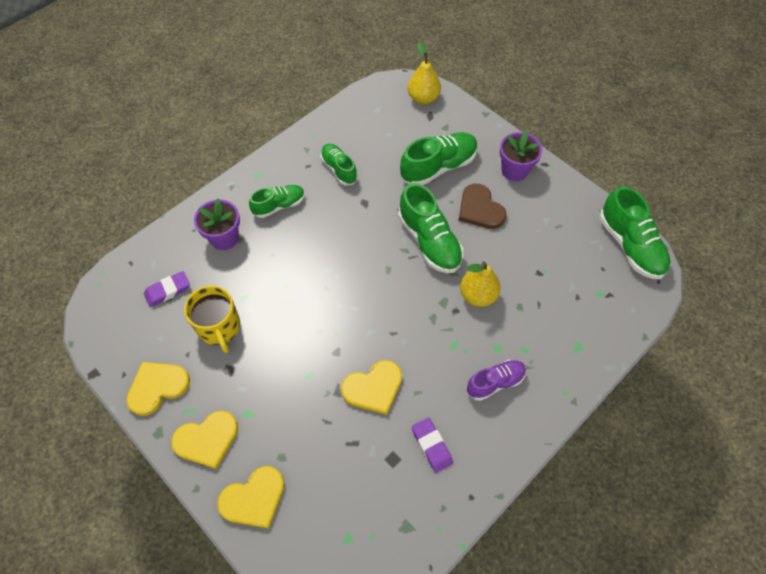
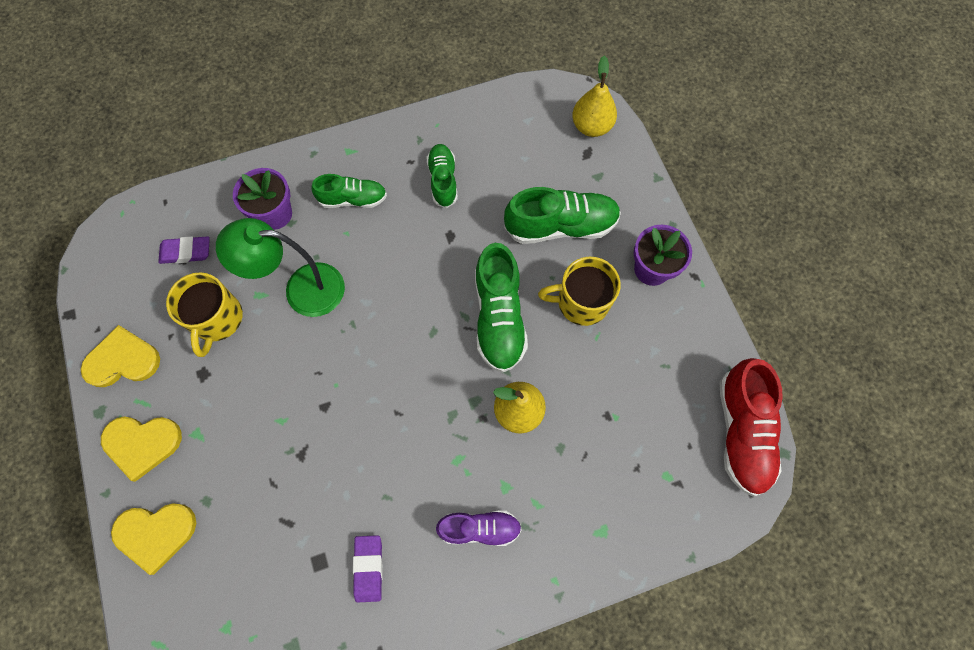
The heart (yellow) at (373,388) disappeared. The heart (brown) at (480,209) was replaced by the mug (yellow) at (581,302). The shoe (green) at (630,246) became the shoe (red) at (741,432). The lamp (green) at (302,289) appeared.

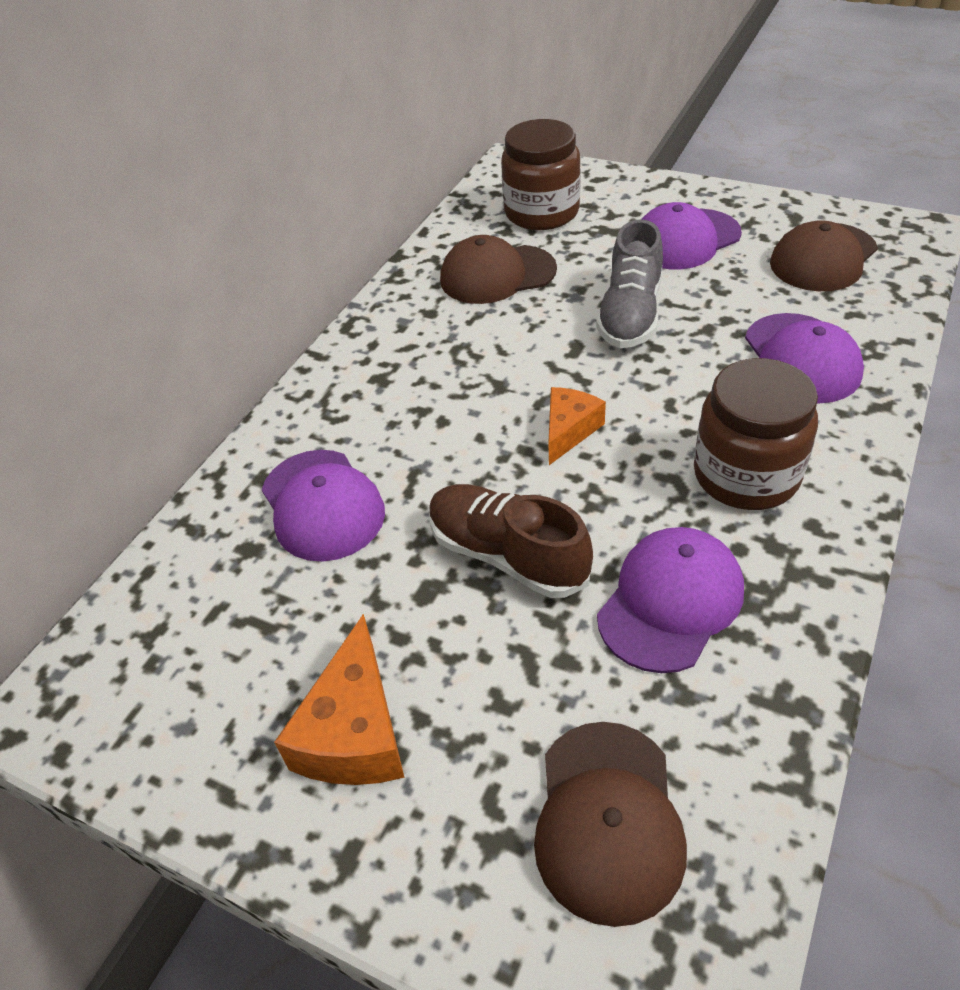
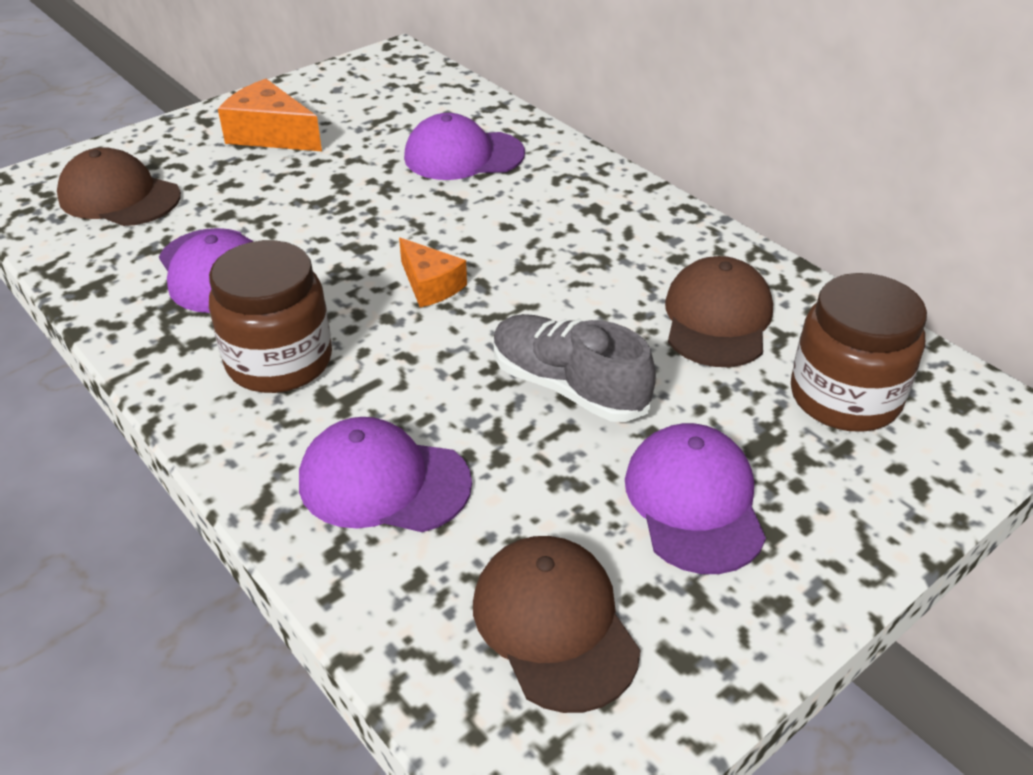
The shoe (brown) at (507,555) disappeared.

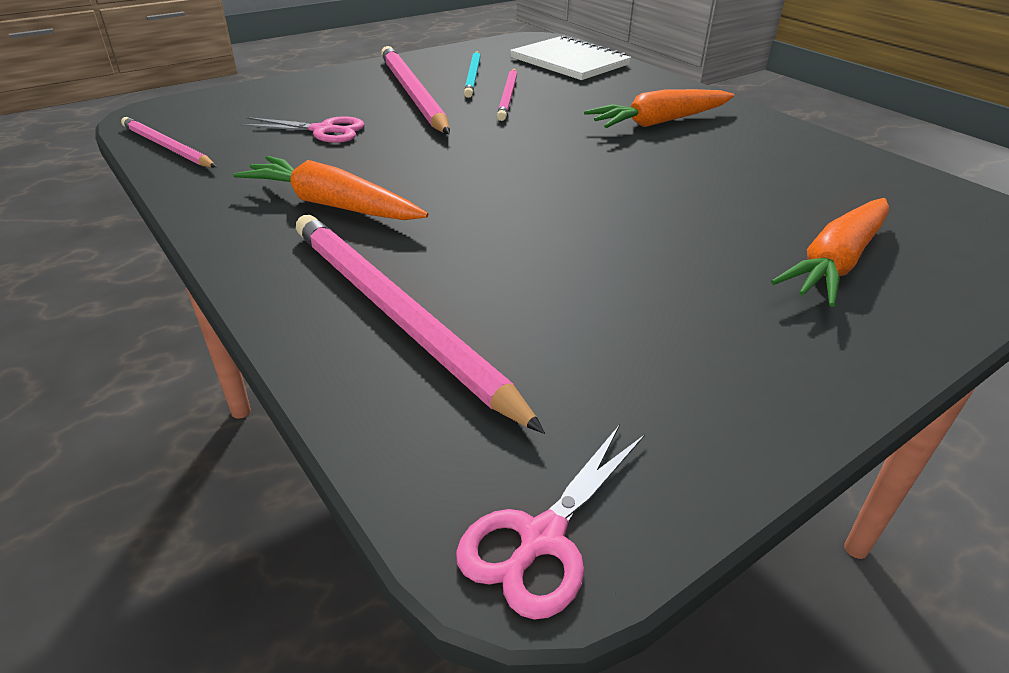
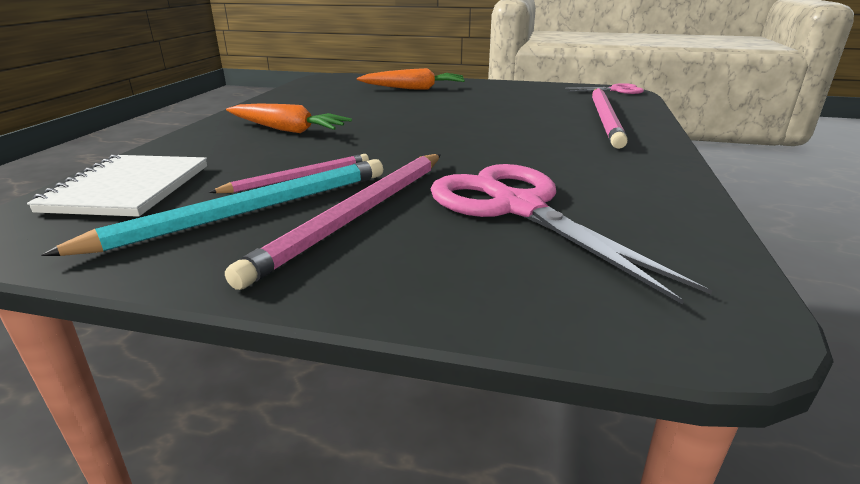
The pencil (pink) at (167,147) disappeared. The carrot (orange) at (332,205) disappeared. The scissors (pink) at (323,130) changed to 1.98 times the size. The pencil (turquoise) at (473,76) changed to 1.73 times the size.

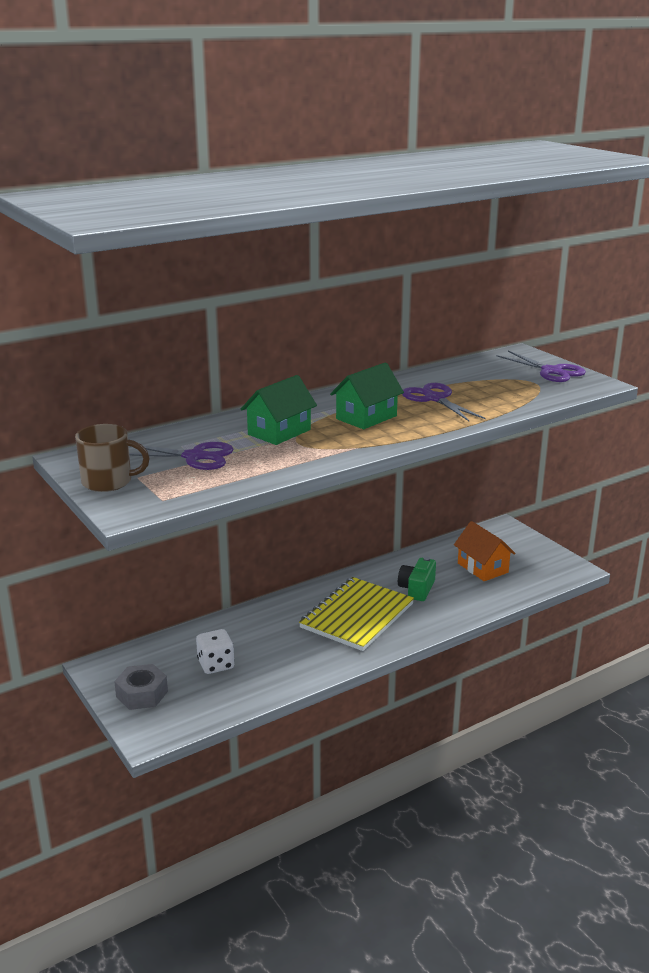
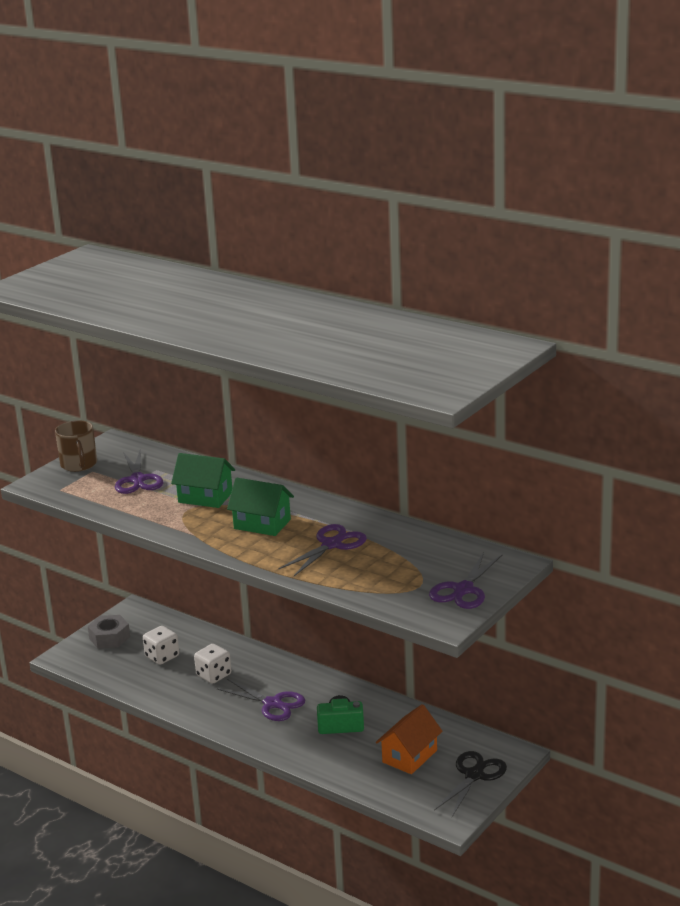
The notebook (yellow) at (357,616) was replaced by the scissors (purple) at (272,704). The dice (white) at (214,675) appeared. The scissors (black) at (474,775) appeared.

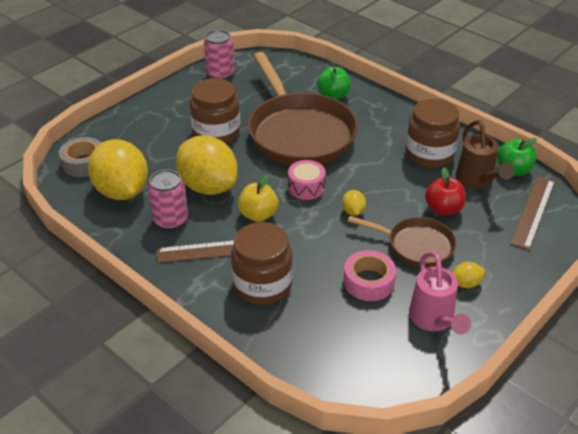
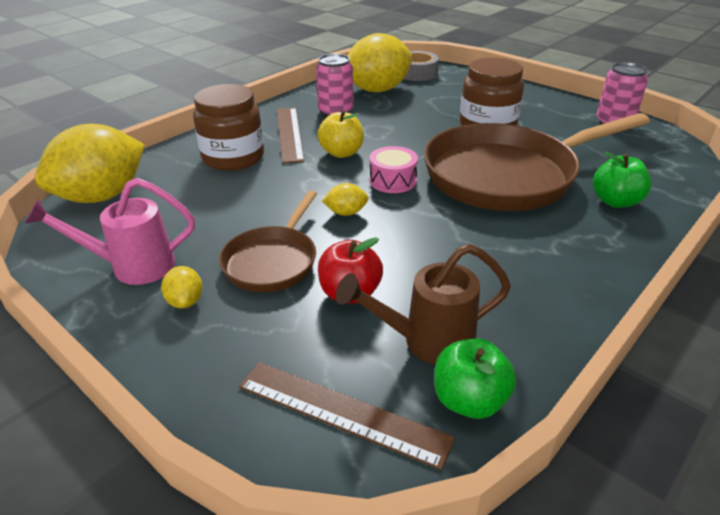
The lemon (yellow) moved from (208,186) to (102,196). The tape (pink) at (368,281) disappeared. The jar (brown) at (429,154) disappeared.

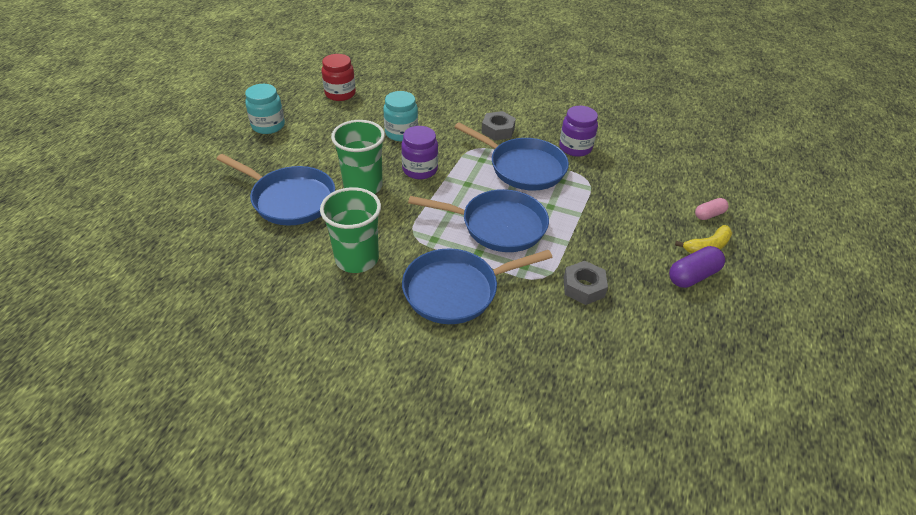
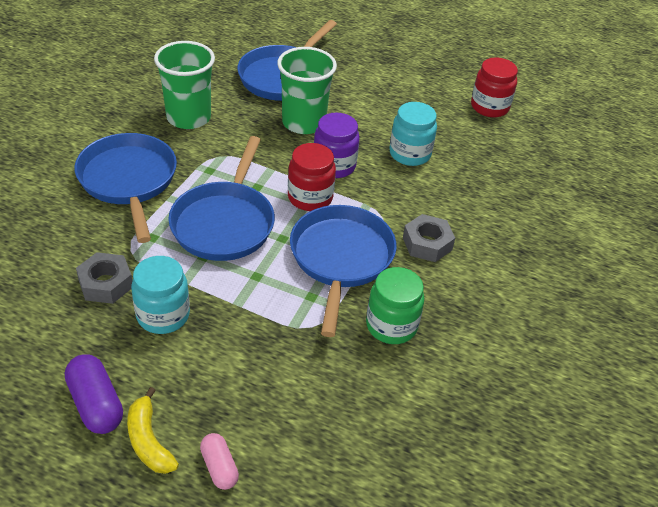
The jar (turquoise) moved from (268,126) to (163,315). The pan (blue) at (523,167) turned 150 degrees clockwise. The jar (purple) at (575,148) became the jar (green) at (391,325). The jar (red) at (310,197) appeared.

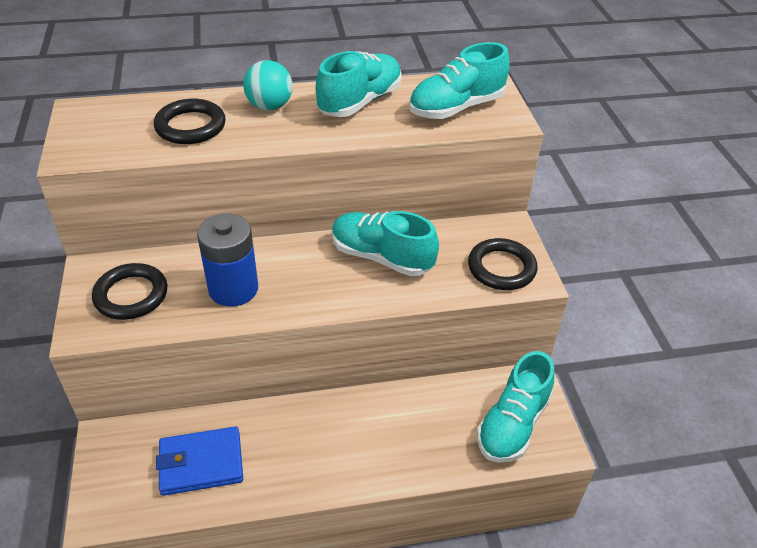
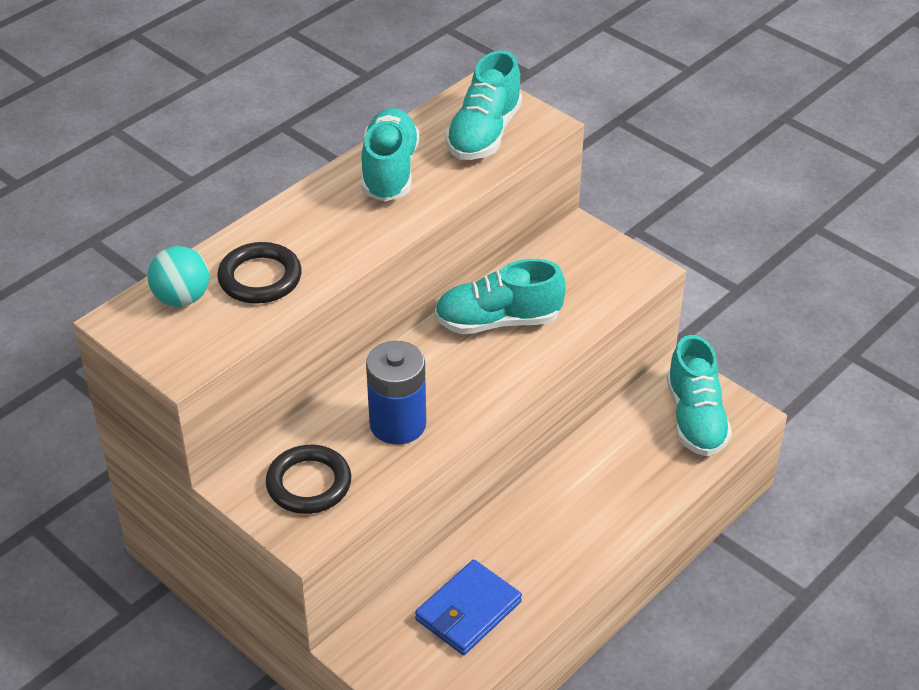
The ball (turquoise) moved from (269,106) to (182,298). The ring (black) at (501,268) disappeared.

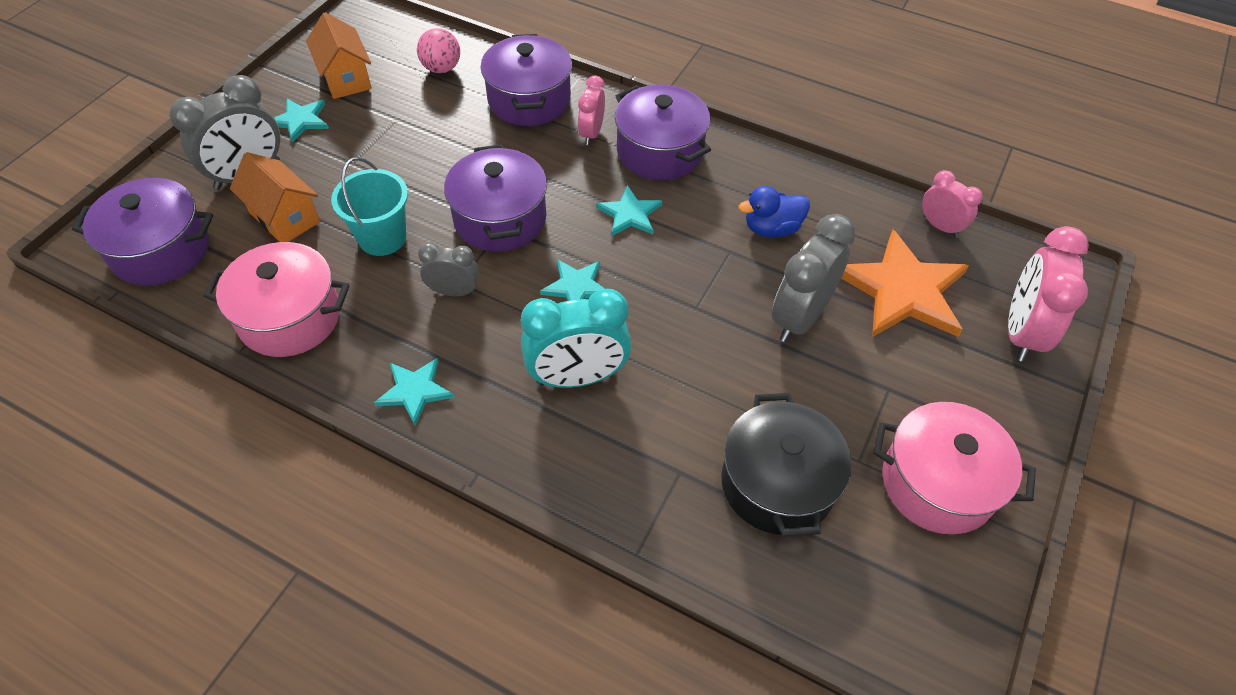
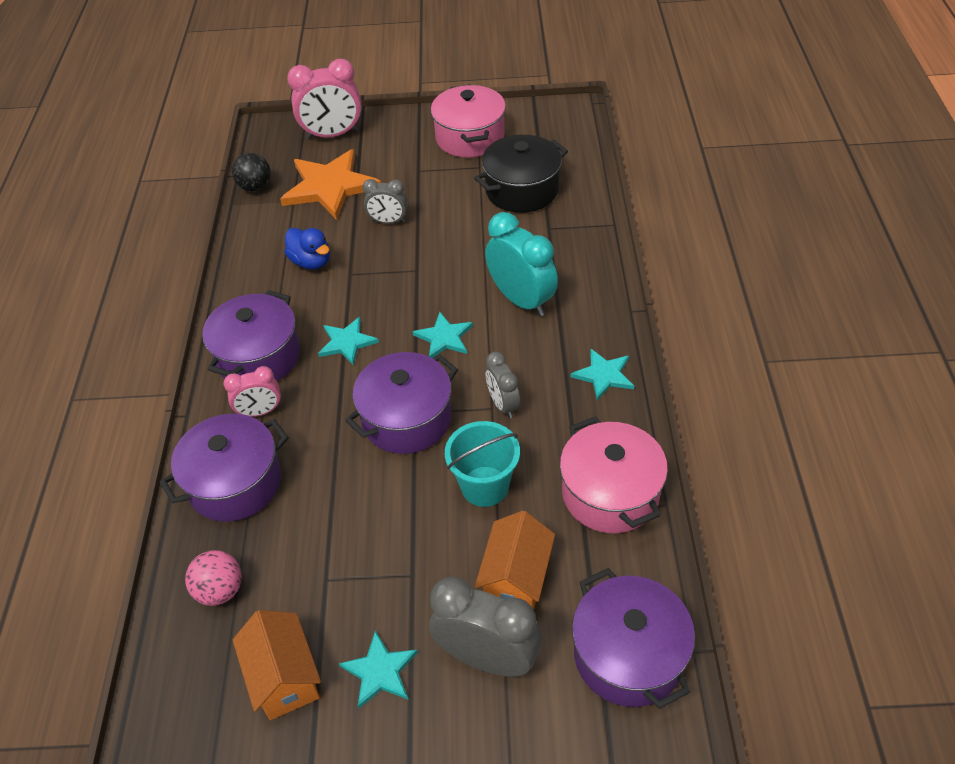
The house (orange) at (346,78) turned 60 degrees counterclockwise. The clock (grey) at (800,317) changed to 0.58 times the size. The clock (pink) at (940,226) was replaced by the ball (black) at (255,187).

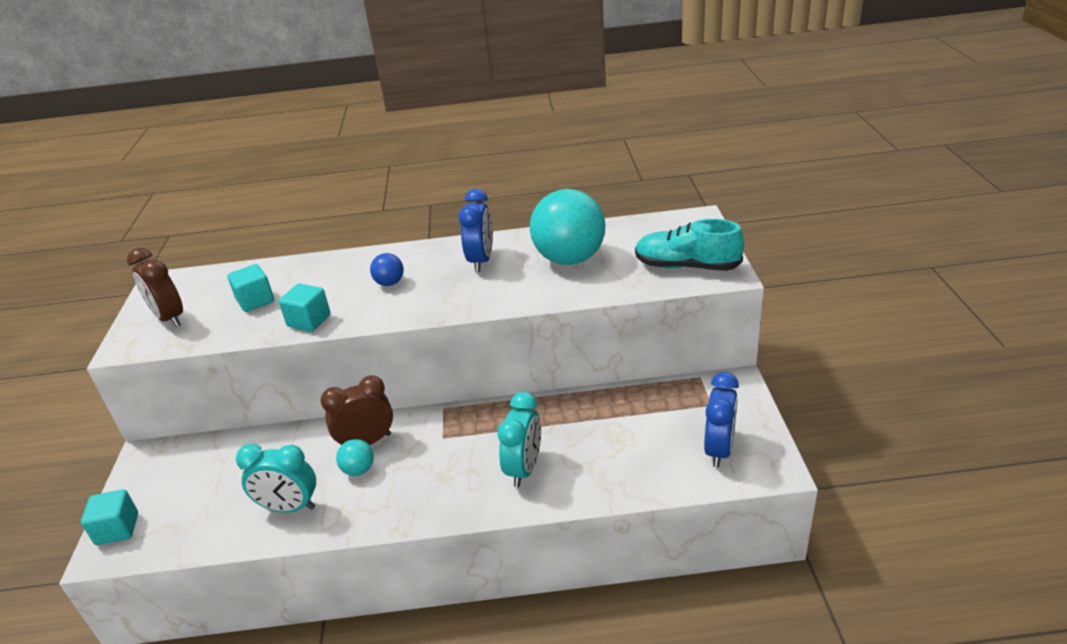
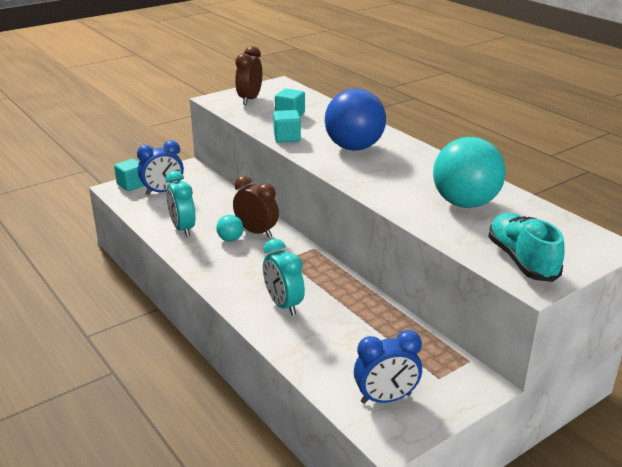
The ball (blue) at (390,283) changed to 2.27 times the size. The clock (blue) moved from (481,260) to (163,191). The clock (turquoise) at (524,469) turned 75 degrees clockwise.

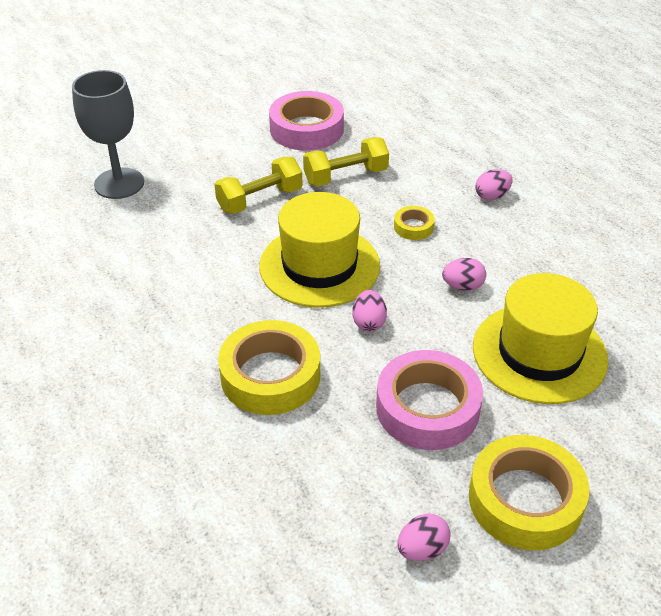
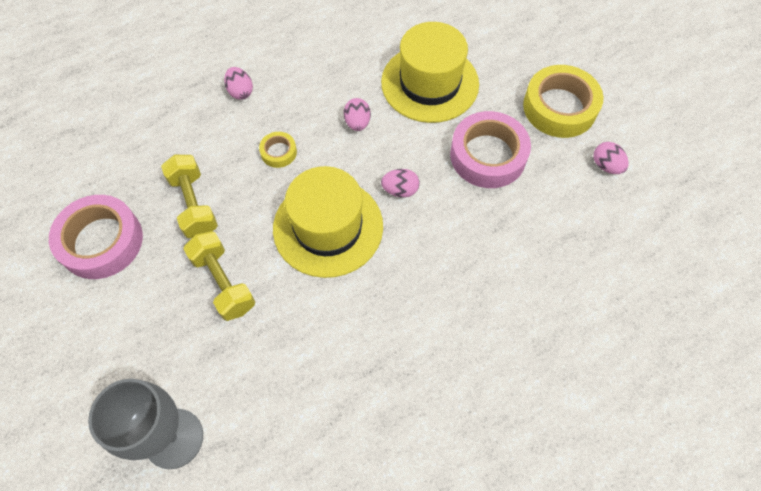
The tape (yellow) at (270,375) disappeared.

